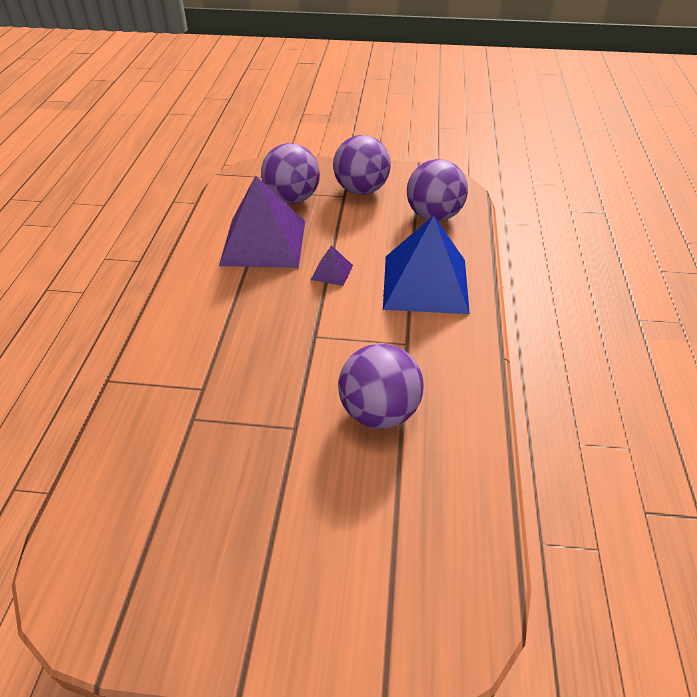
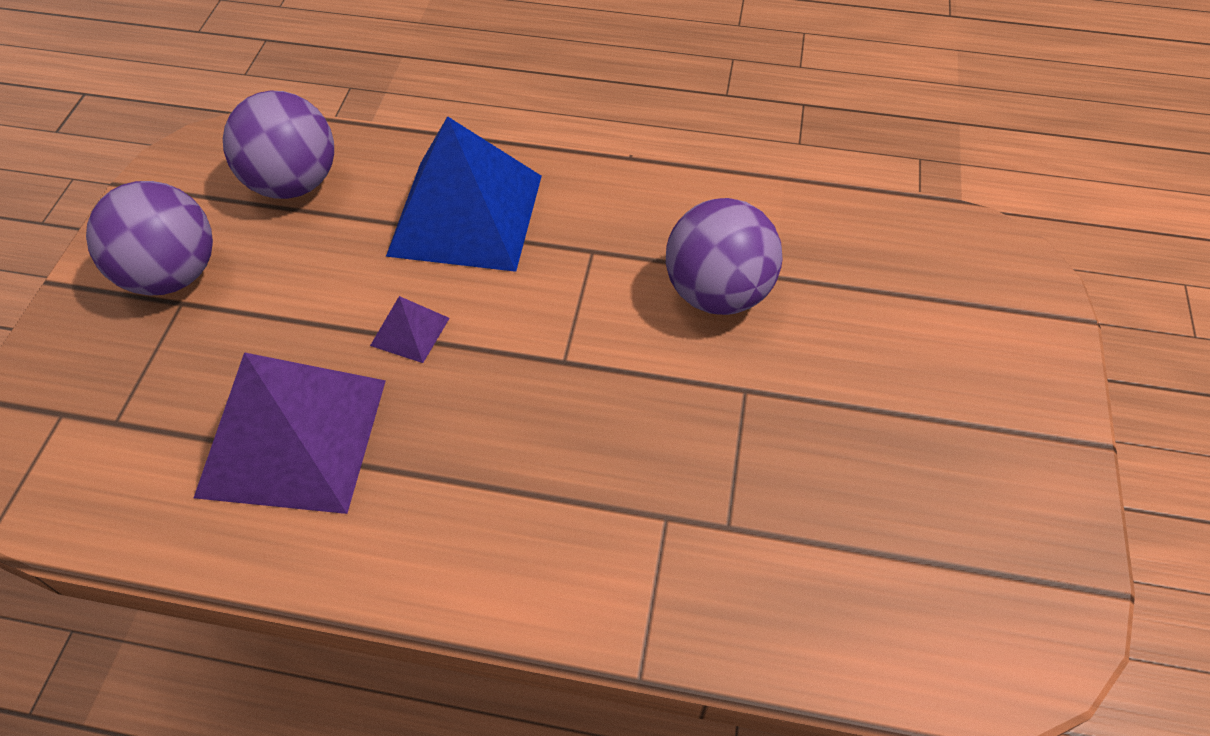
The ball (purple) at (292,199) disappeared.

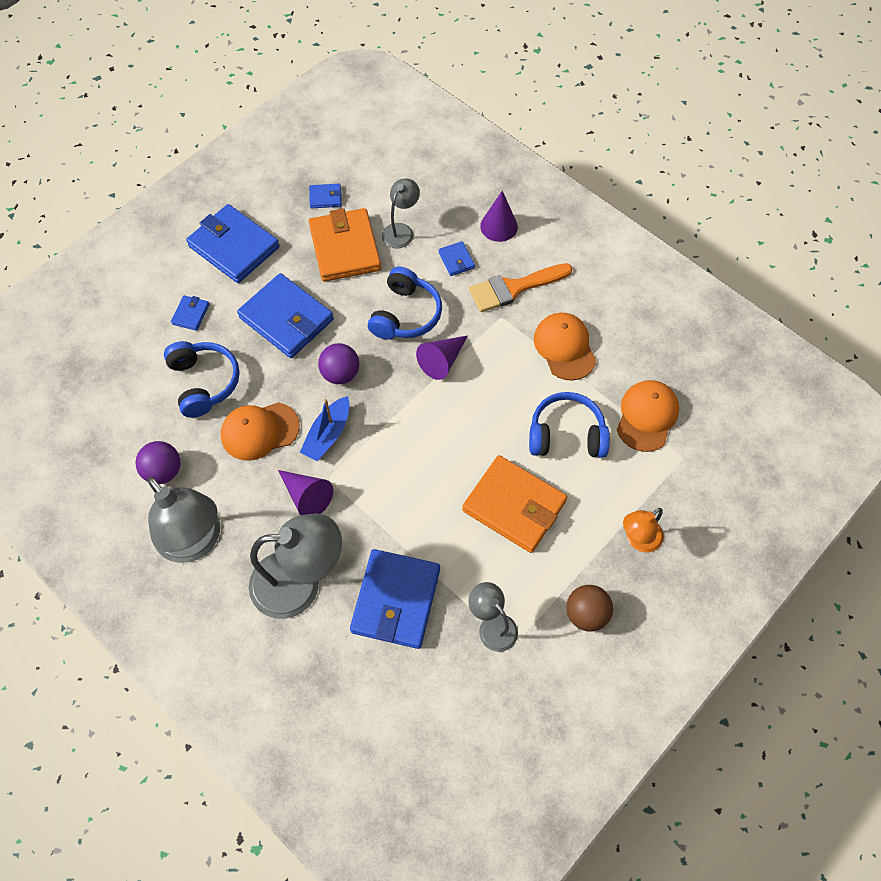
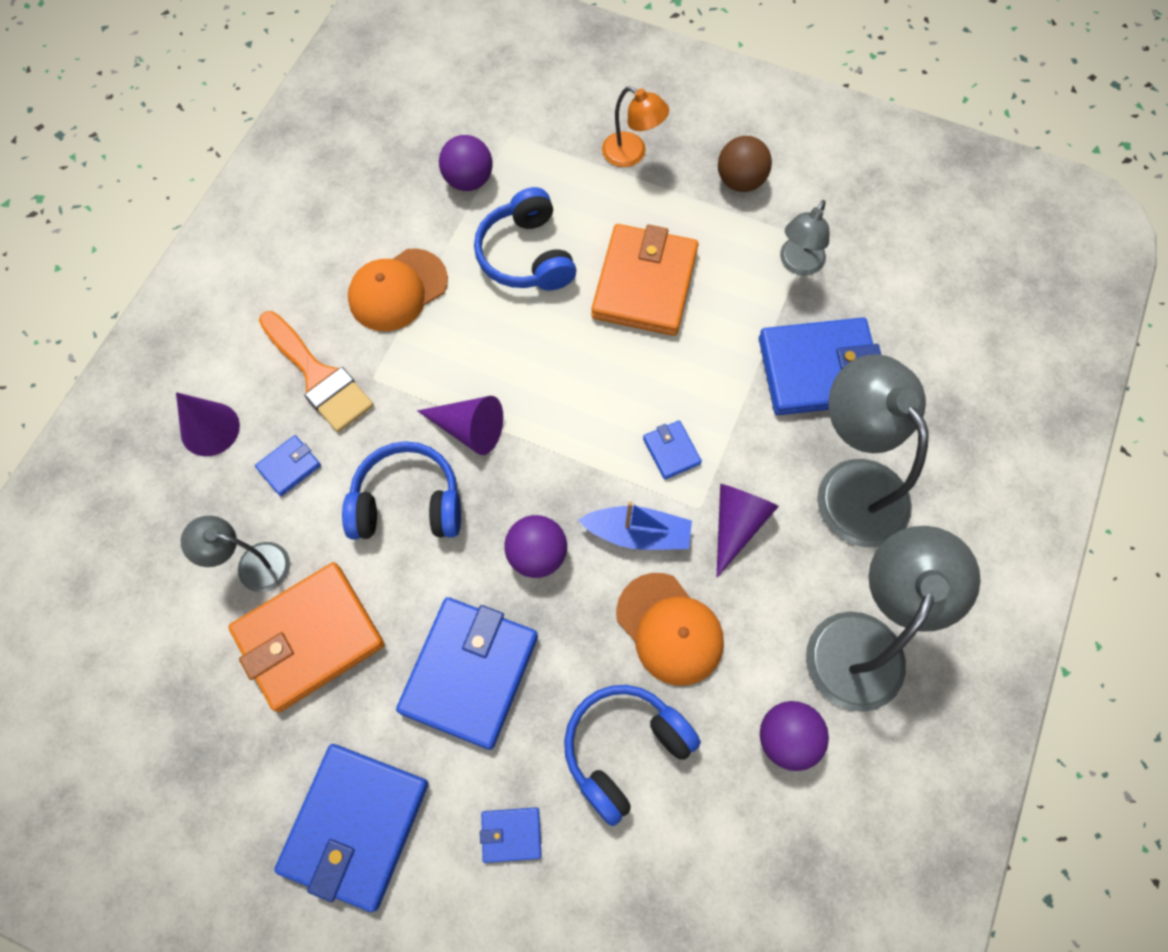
The wallet (blue) moved from (325,197) to (671,451). The cap (orange) at (647,416) was replaced by the ball (purple) at (468,180).

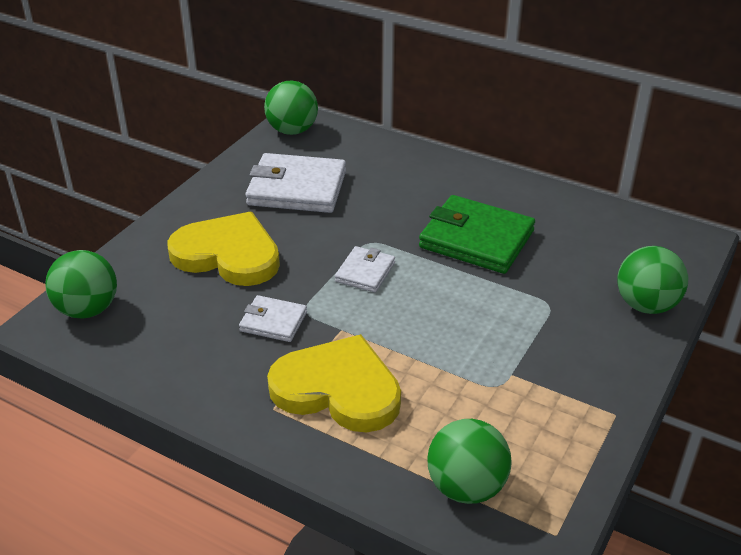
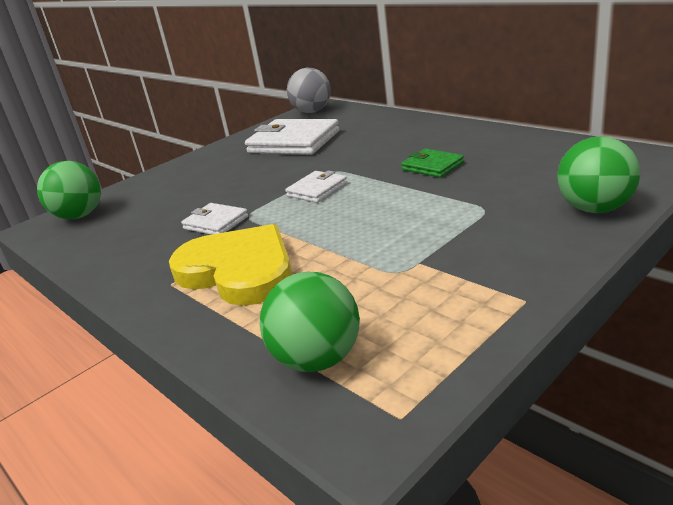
The heart (yellow) at (228,254) disappeared. The ball (green) at (292,130) became the ball (grey) at (312,111). The wallet (green) at (476,239) changed to 0.53 times the size.

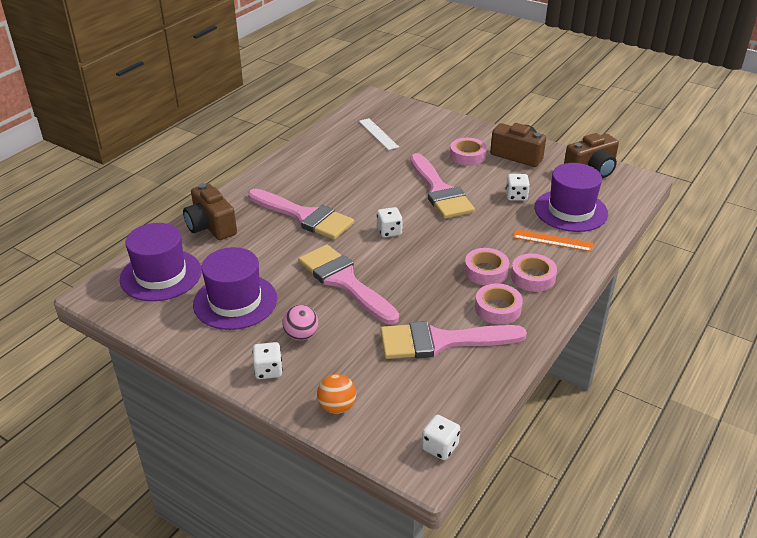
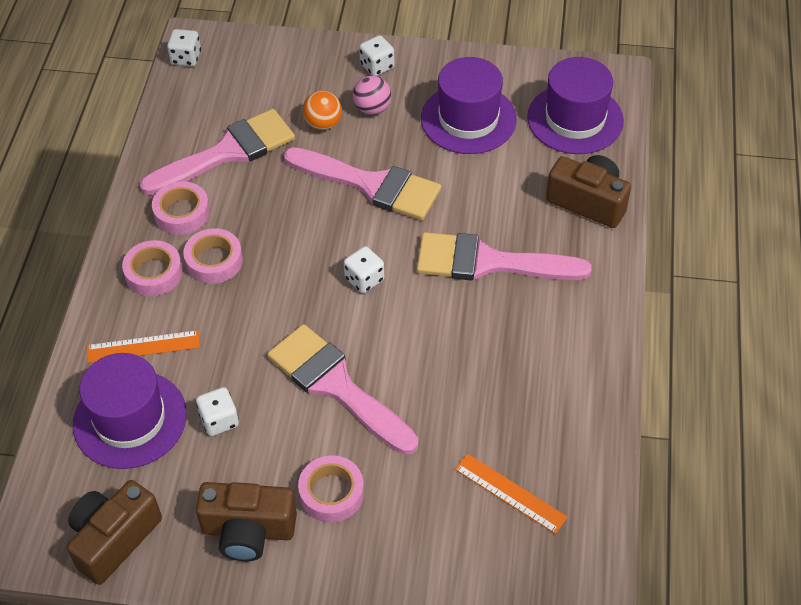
The ball (orange) moved from (337,406) to (323,124). The ruler (white) at (378,134) became the ruler (orange) at (510,493).

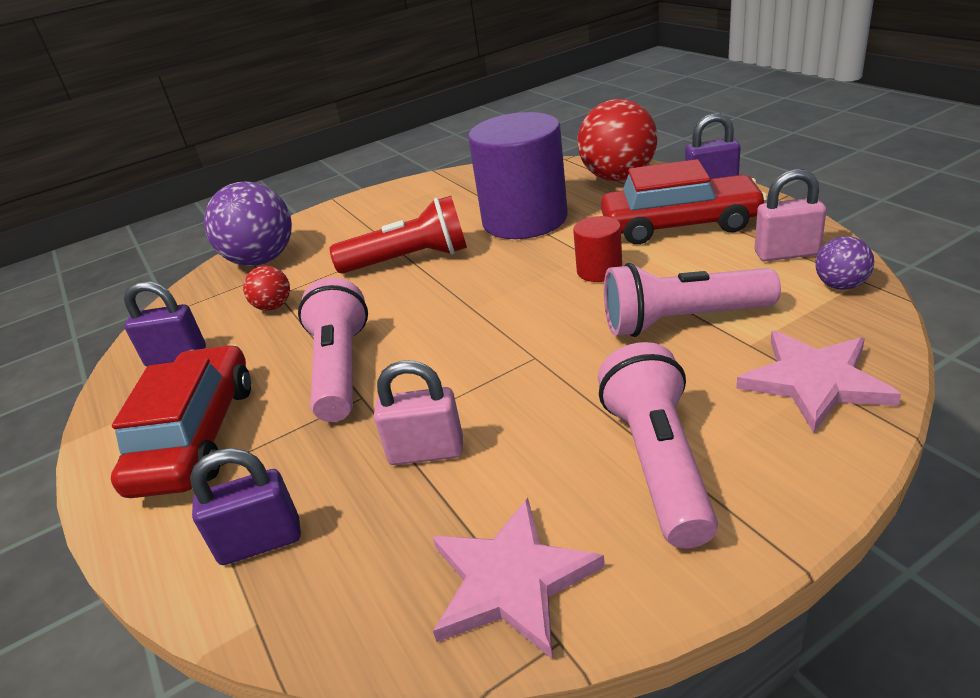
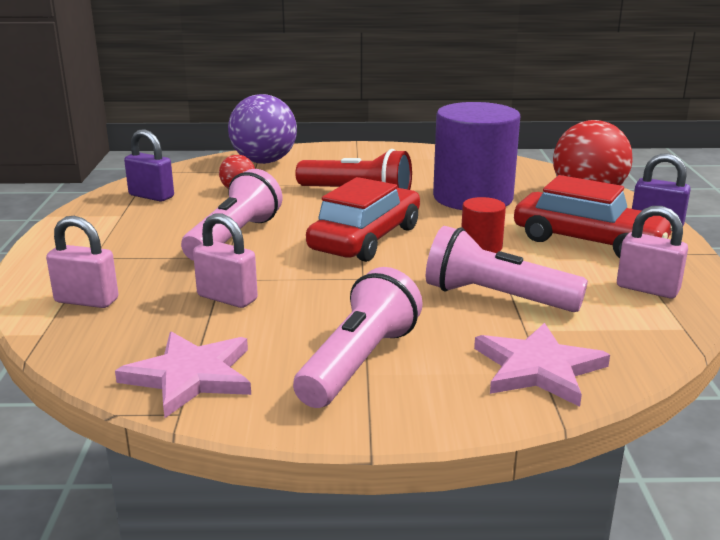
The car (red) moved from (197,436) to (366,239). The padlock (purple) at (260,542) became the padlock (pink) at (86,301). The ball (purple) at (840,285) disappeared.

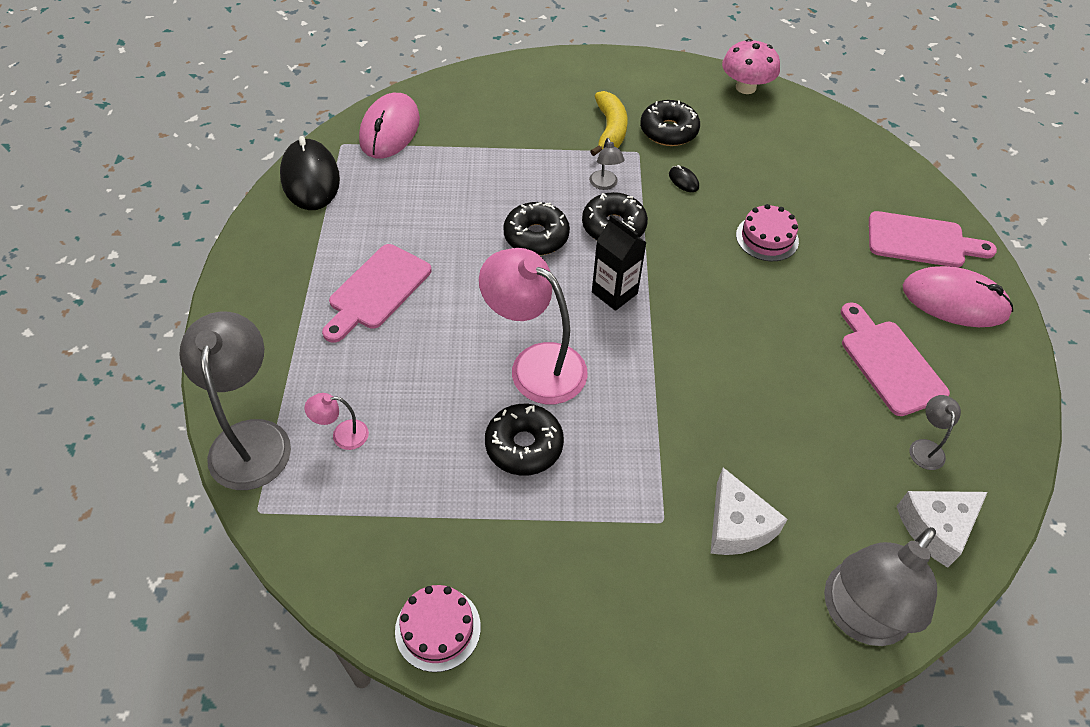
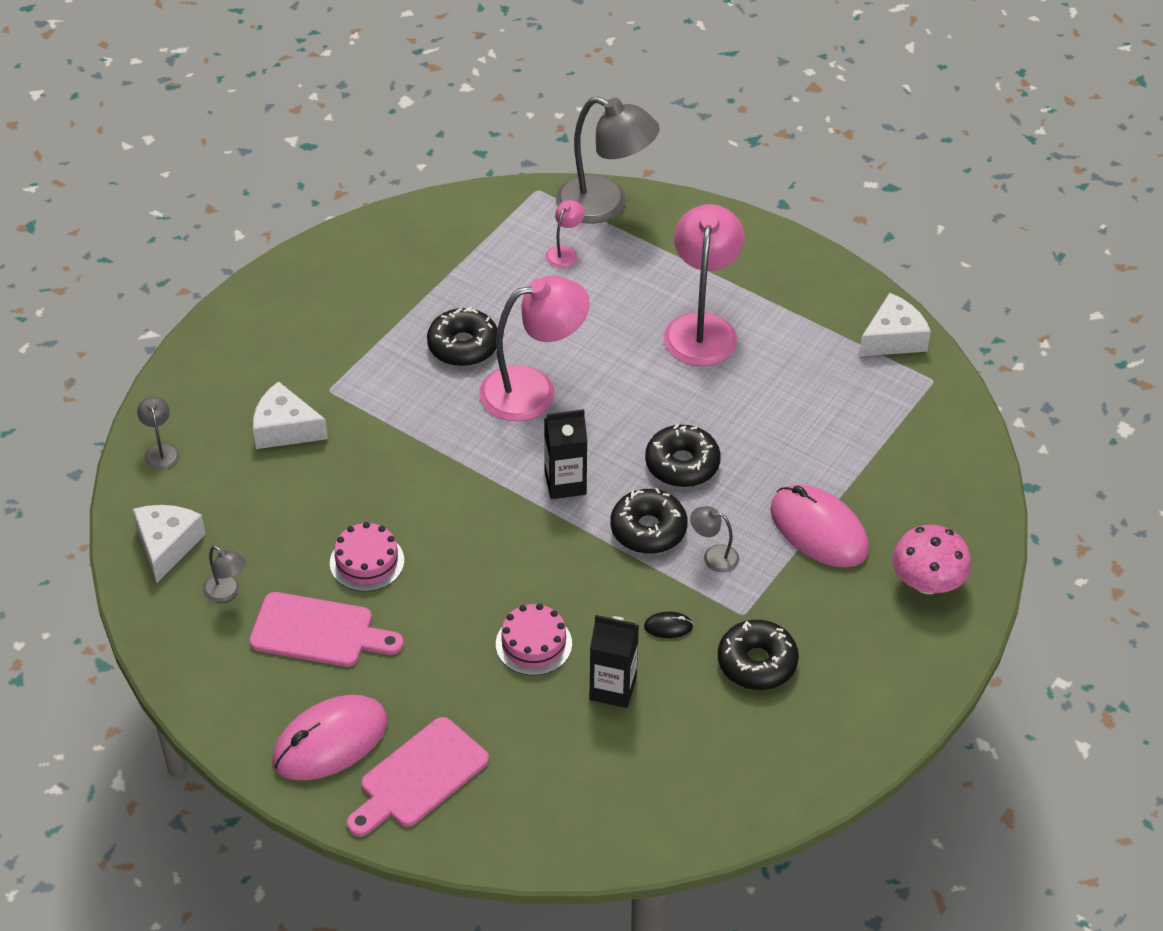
The mouse (black) at (310,178) was replaced by the cheese (white) at (893,338). The cutting board (pink) at (377,290) was replaced by the lamp (pink) at (702,328). The mouse (pink) moved from (390,130) to (819,530). The cake (pink) moved from (438,628) to (367,562). The banana (yellow) at (610,130) disappeared. The mushroom (pink) moved from (745,87) to (927,583). The lamp (grey) at (857,617) changed to 0.44 times the size. The carton (black) at (613,688) appeared.

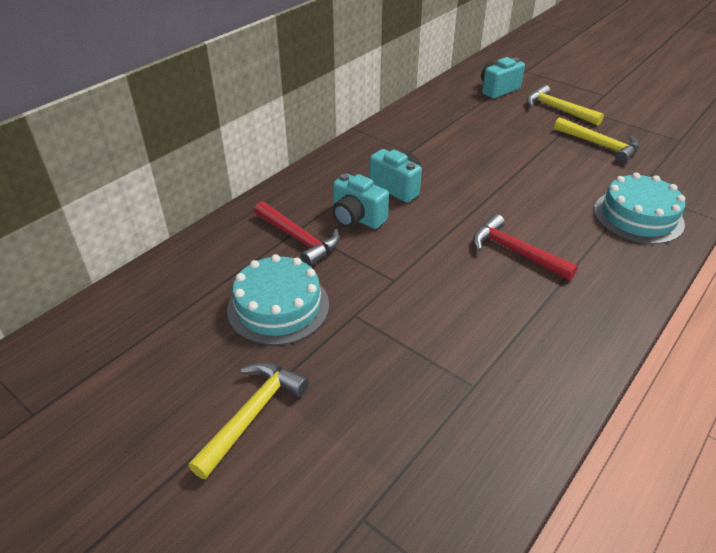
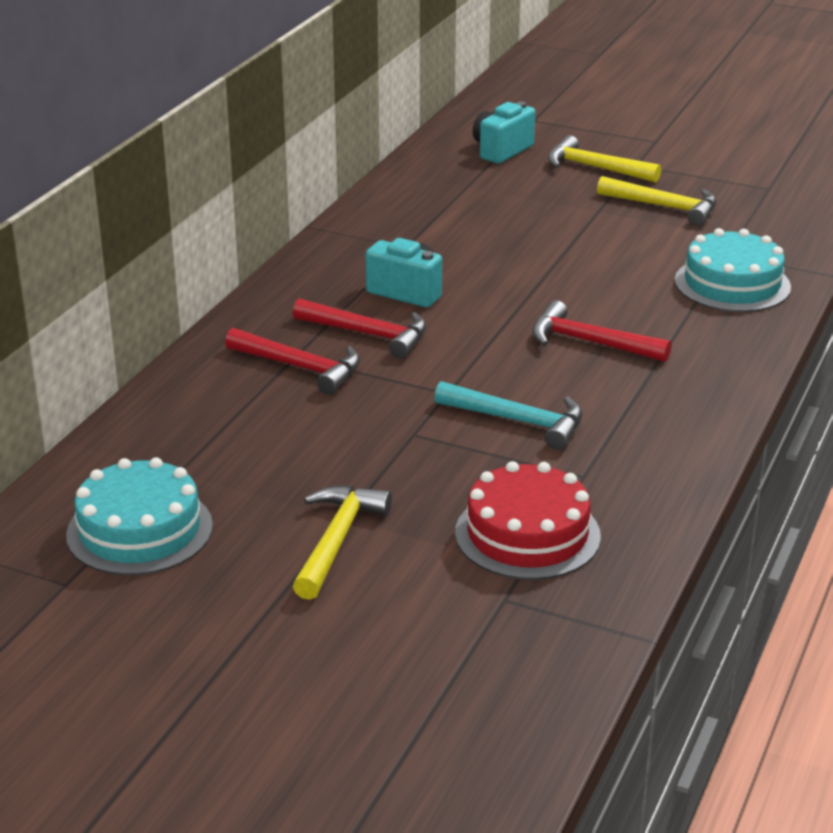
The cake (turquoise) moved from (278,307) to (139,530). The camera (turquoise) at (357,218) was replaced by the hammer (red) at (368,334). The hammer (turquoise) at (518,421) appeared. The cake (red) at (527,534) appeared.

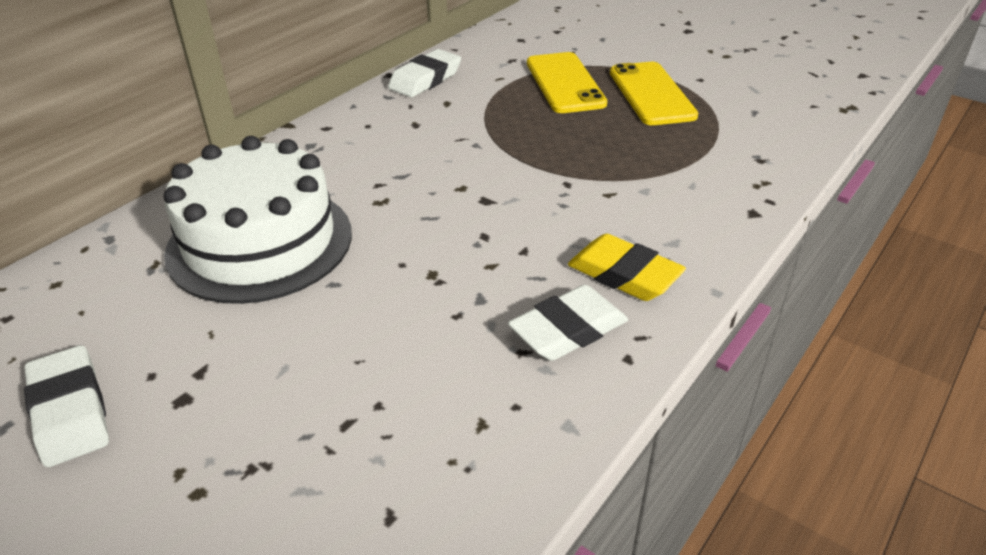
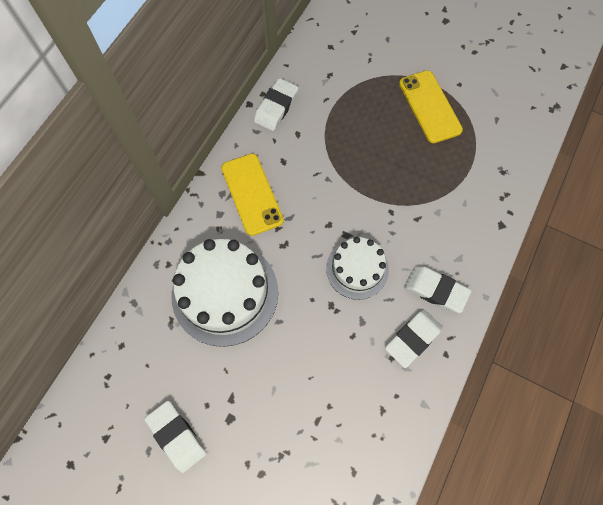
The phone (yellow) moved from (564,83) to (251,194). The eraser (yellow) at (624,274) became the eraser (white) at (436,290). The cake (white) at (357,269) appeared.

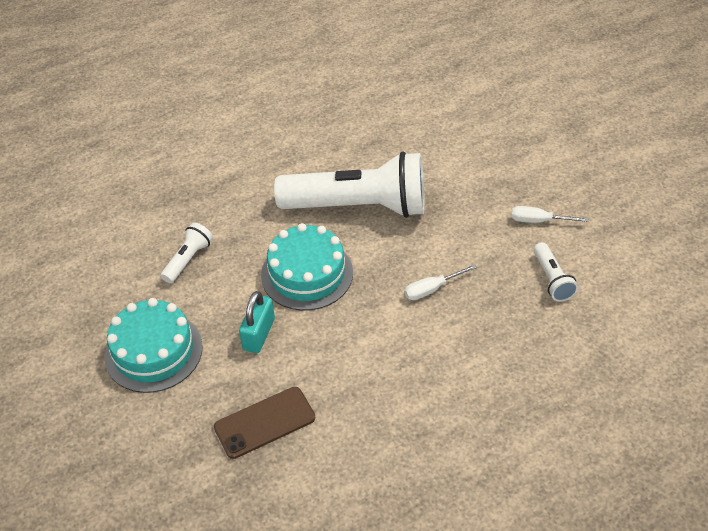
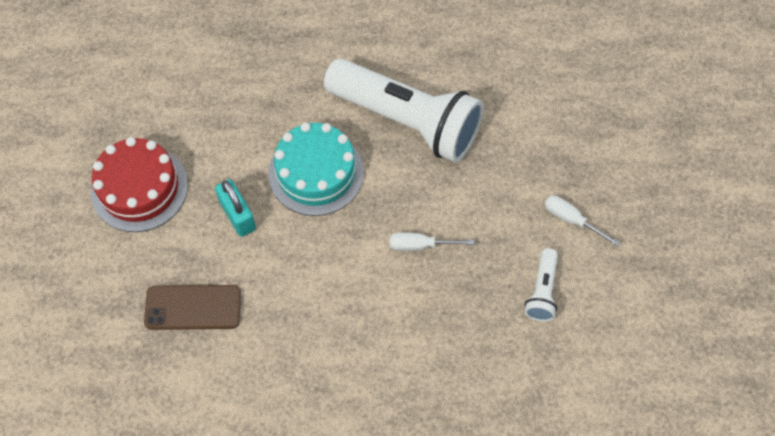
The cake (turquoise) at (153,351) became the cake (red) at (139,188). The flashlight (white) at (188,259) disappeared. The padlock (turquoise) at (259,334) turned 75 degrees counterclockwise.

